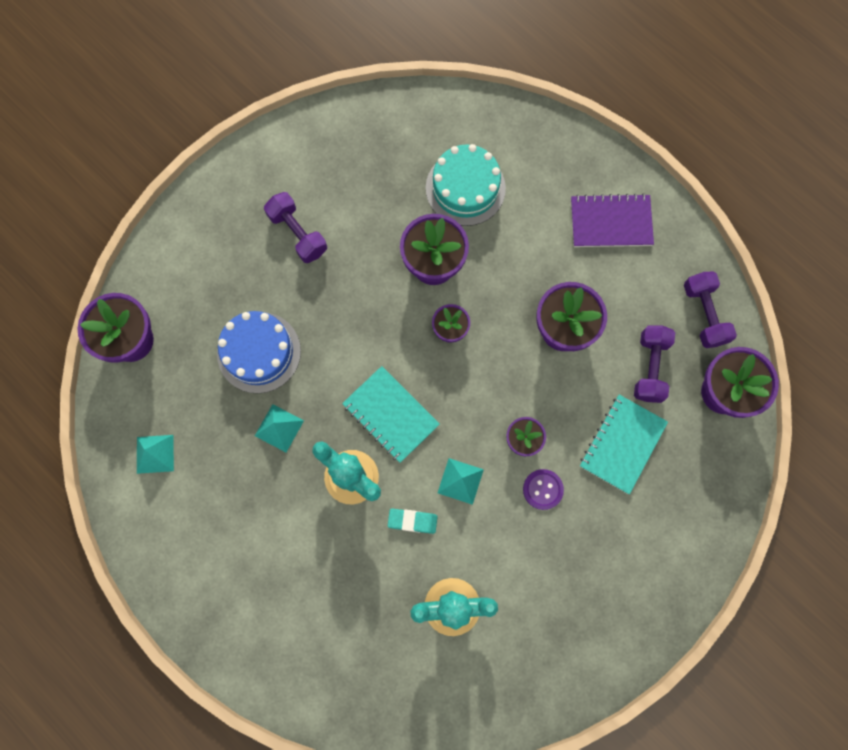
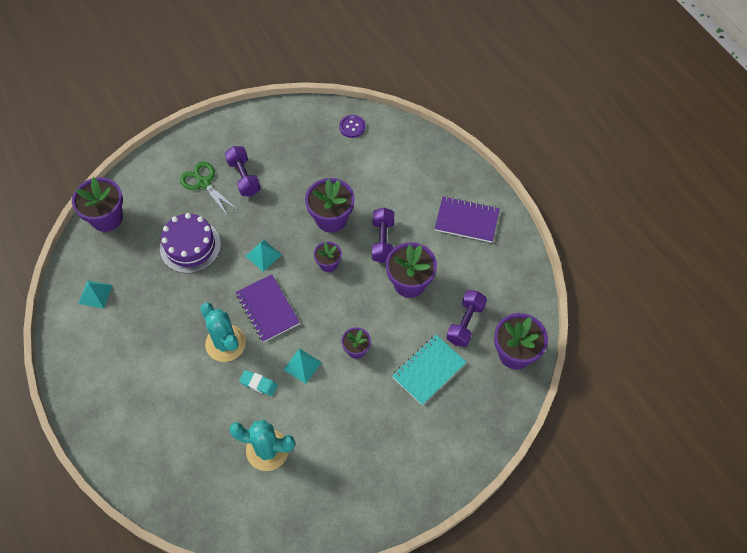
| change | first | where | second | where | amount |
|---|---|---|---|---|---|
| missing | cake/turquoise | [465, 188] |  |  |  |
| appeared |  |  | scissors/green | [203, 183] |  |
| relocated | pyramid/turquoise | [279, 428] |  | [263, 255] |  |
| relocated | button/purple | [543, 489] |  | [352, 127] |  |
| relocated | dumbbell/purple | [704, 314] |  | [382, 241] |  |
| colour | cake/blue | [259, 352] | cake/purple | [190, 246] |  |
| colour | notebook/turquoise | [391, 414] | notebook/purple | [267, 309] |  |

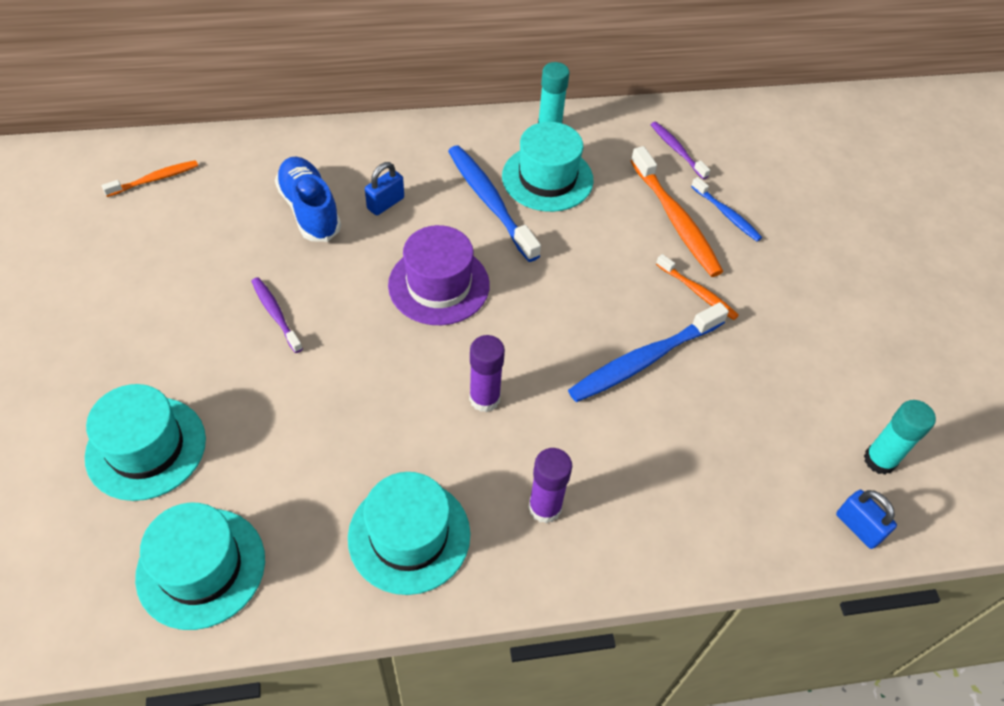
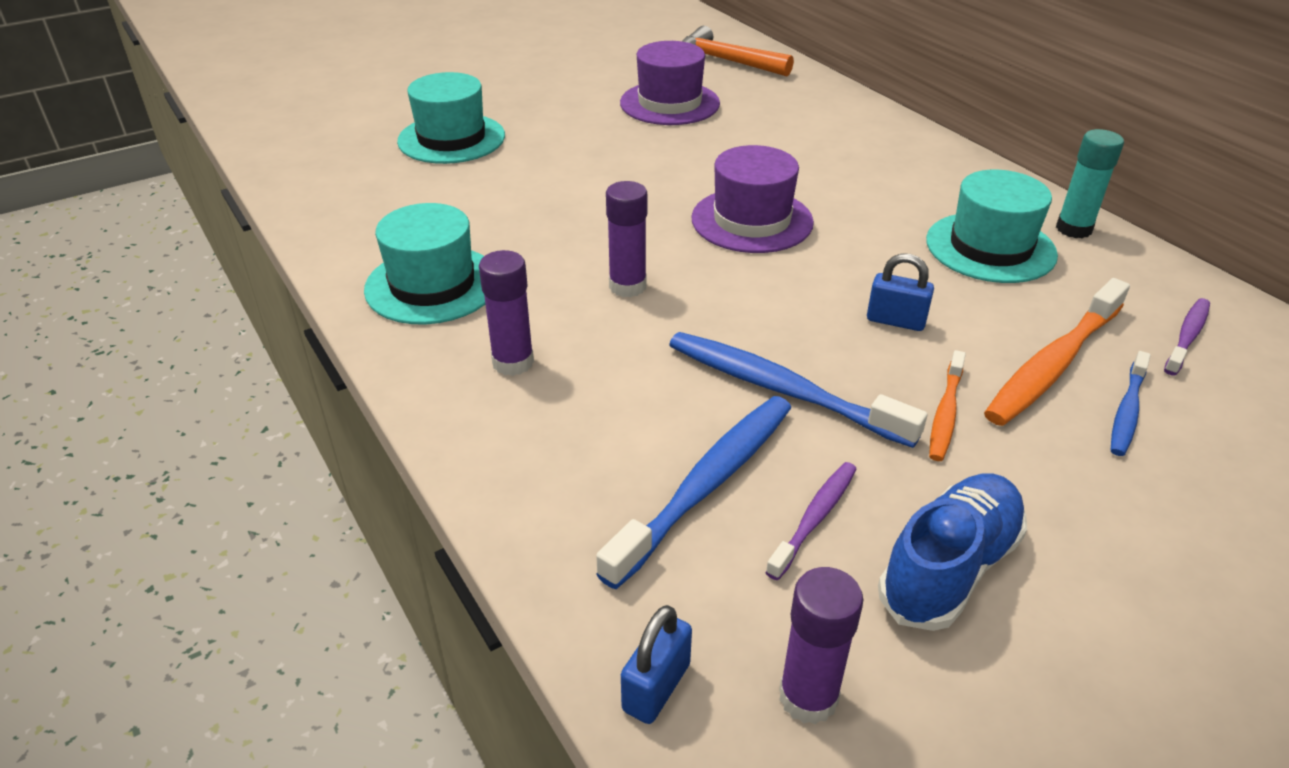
| change | first | where | second | where | amount |
|---|---|---|---|---|---|
| missing | hat/turquoise | [201, 567] |  |  |  |
| appeared |  |  | hat/purple | [669, 103] |  |
| relocated | toothbrush/purple | [275, 314] |  | [814, 518] |  |
| relocated | shoe/blue | [310, 210] |  | [949, 568] |  |
| relocated | padlock/blue | [385, 203] |  | [895, 321] |  |
| relocated | toothbrush/blue | [490, 201] |  | [706, 485] |  |
| exchanged | toothbrush/orange | [155, 179] | hammer/orange | [725, 61] |  |
| colour | glue stick/turquoise | [879, 460] | glue stick/purple | [808, 697] |  |

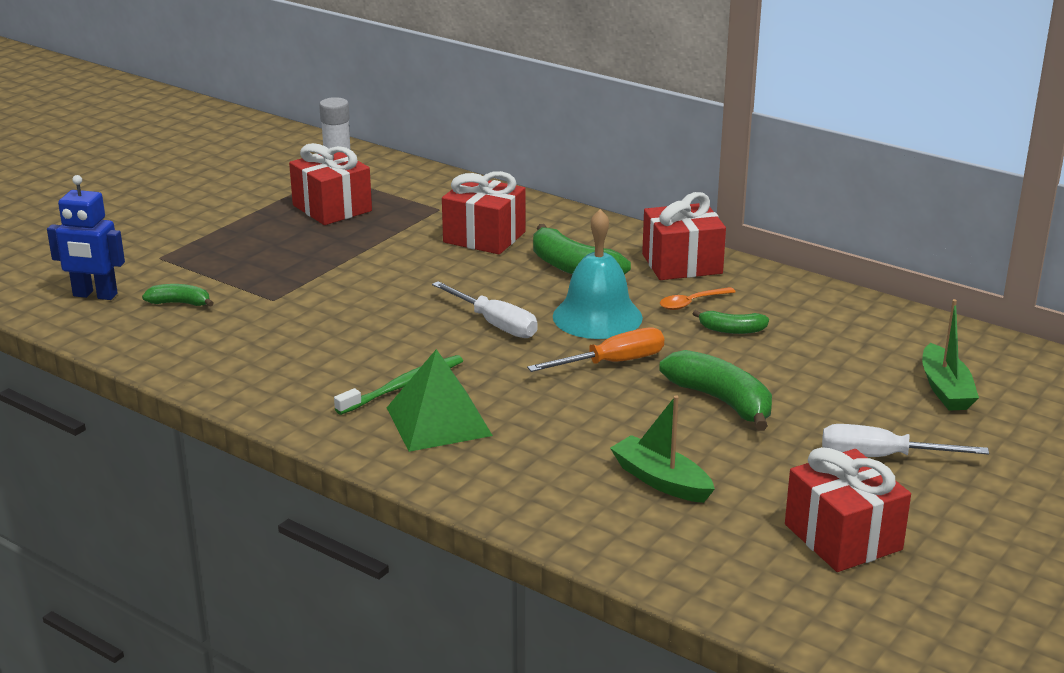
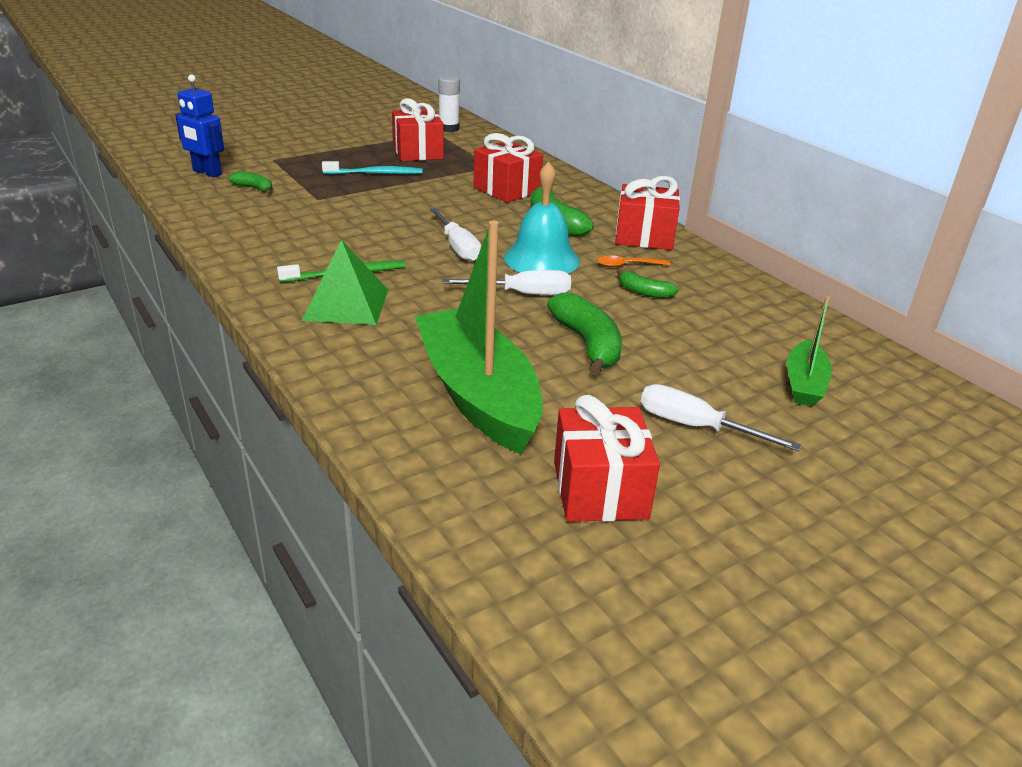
| change | first | where | second | where | amount |
|---|---|---|---|---|---|
| appeared |  |  | toothbrush/turquoise | [375, 173] |  |
| colour | screwdriver/orange | [612, 363] | screwdriver/white | [522, 294] |  |
| size | boat/green | [661, 480] |  | [477, 394] | x2.01 |

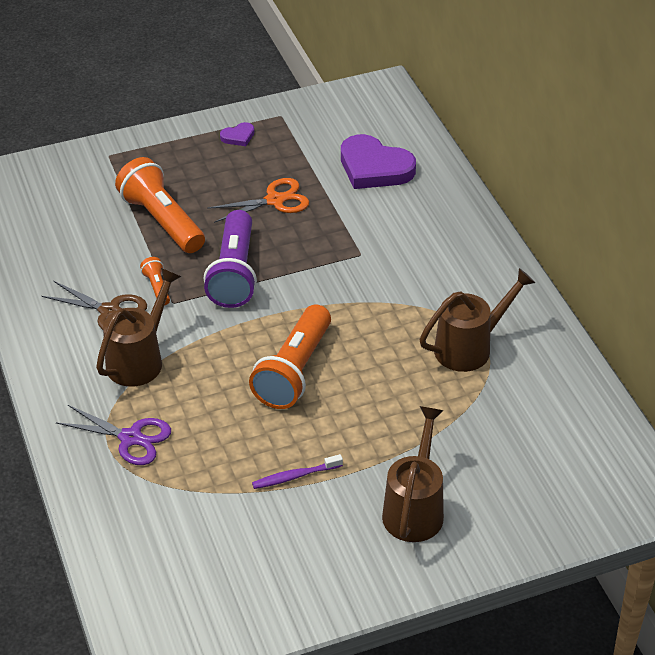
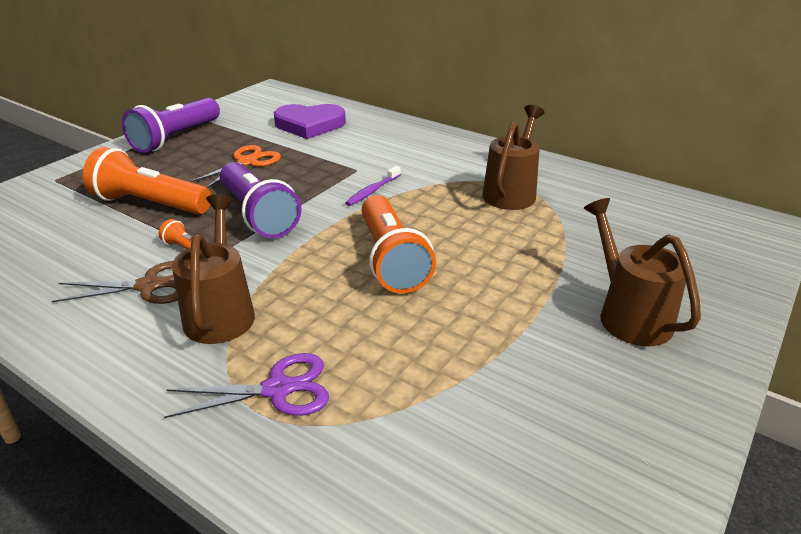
| change | first | where | second | where | amount |
|---|---|---|---|---|---|
| relocated | toothbrush/purple | [295, 476] |  | [373, 191] |  |
| exchanged | heart/purple | [238, 136] | flashlight/purple | [176, 138] |  |

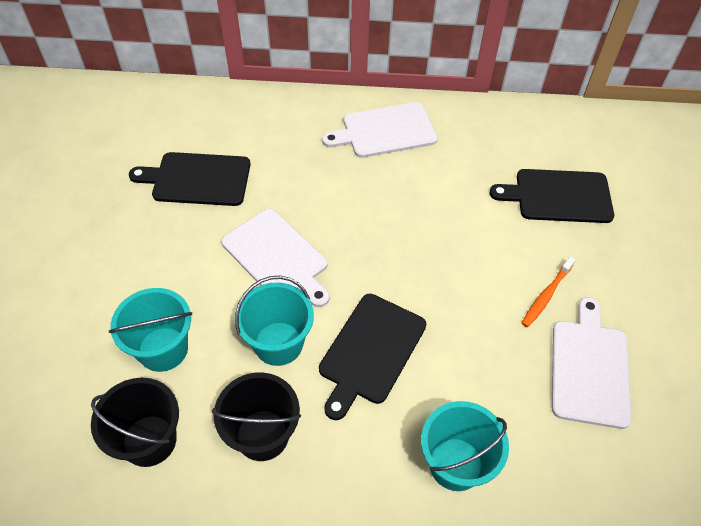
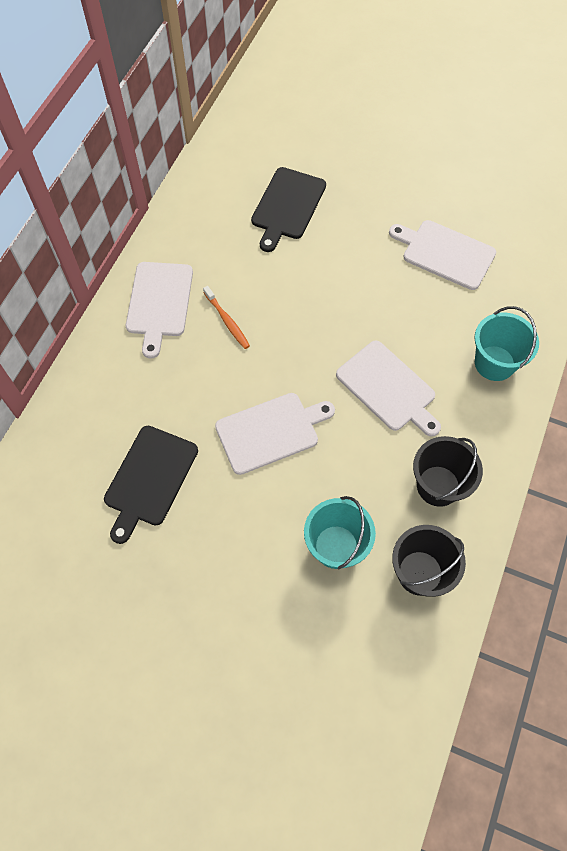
| change | first | where | second | where | amount |
|---|---|---|---|---|---|
| missing | bucket/turquoise | [278, 343] |  |  |  |
| relocated | toothbrush/orange | [546, 295] |  | [227, 321] |  |
| colour | cutting board/black | [370, 351] | cutting board/white | [388, 388] |  |

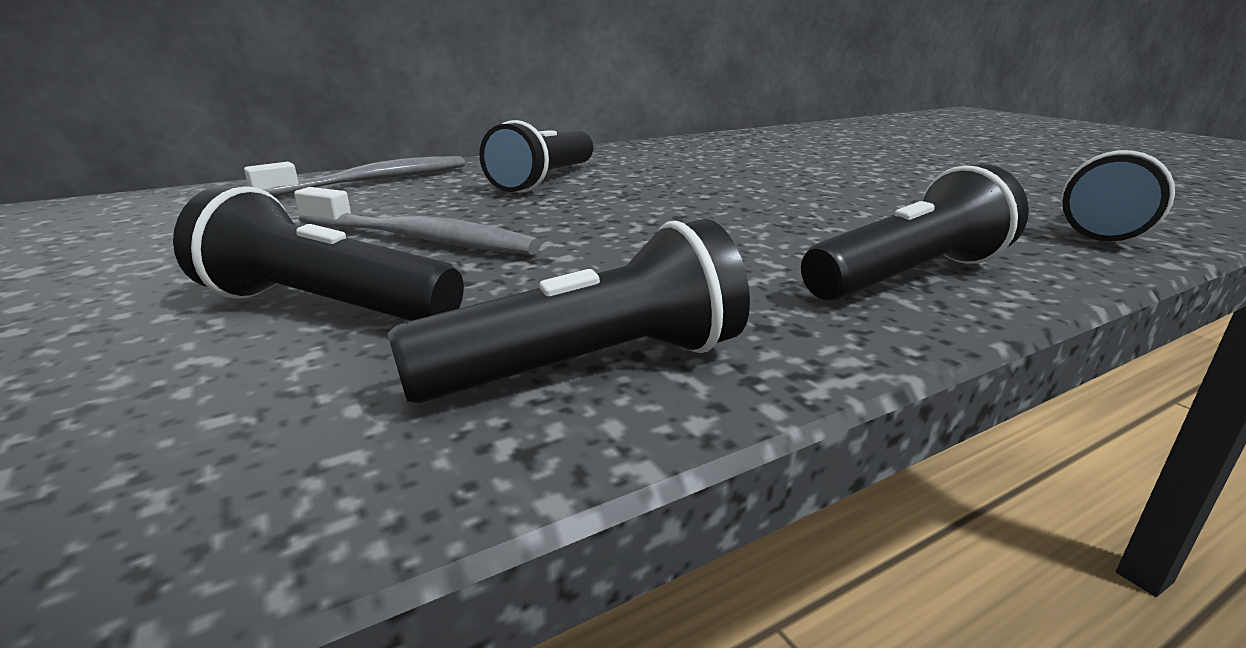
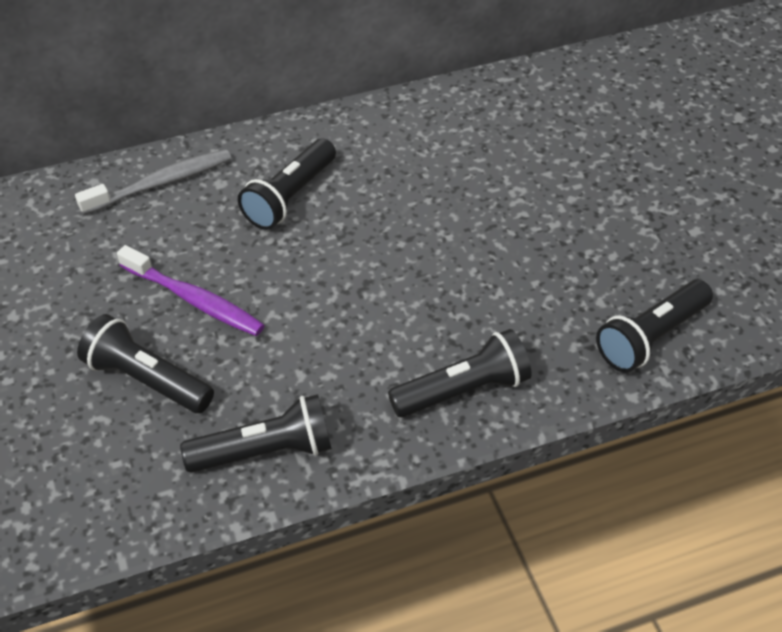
| change | first | where | second | where | amount |
|---|---|---|---|---|---|
| colour | toothbrush/grey | [420, 239] | toothbrush/purple | [194, 300] |  |

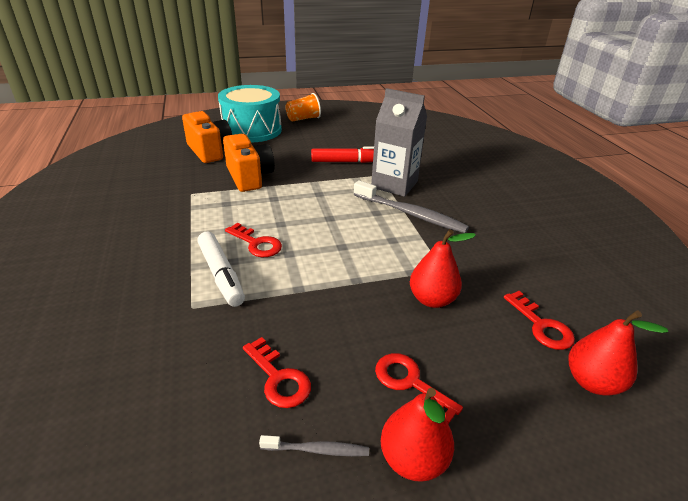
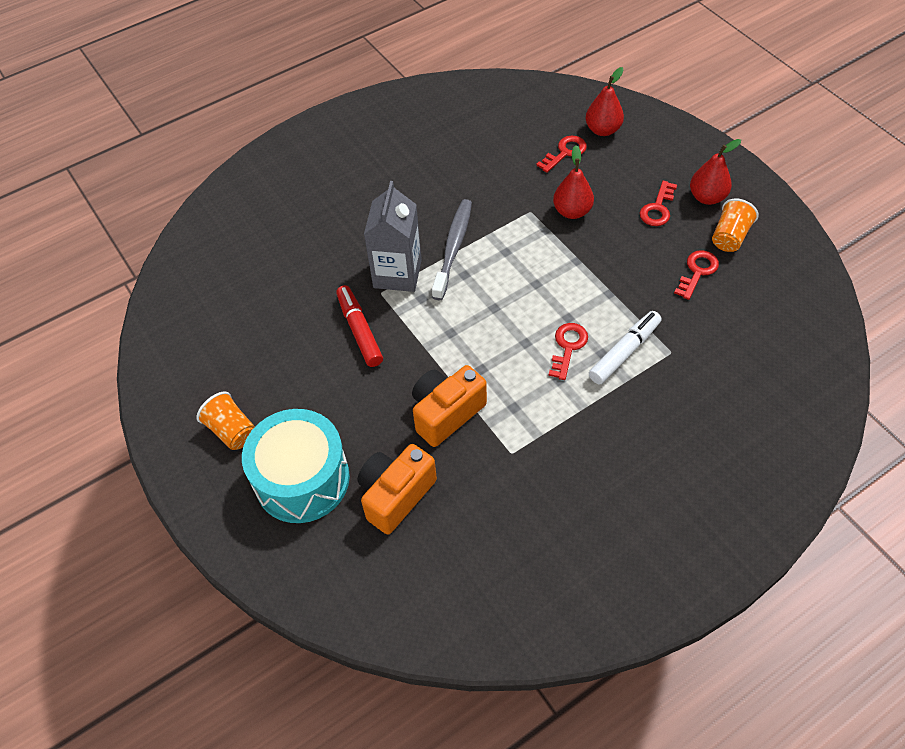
| change | first | where | second | where | amount |
|---|---|---|---|---|---|
| exchanged | toothbrush/grey | [317, 450] | cup/orange | [729, 237] |  |

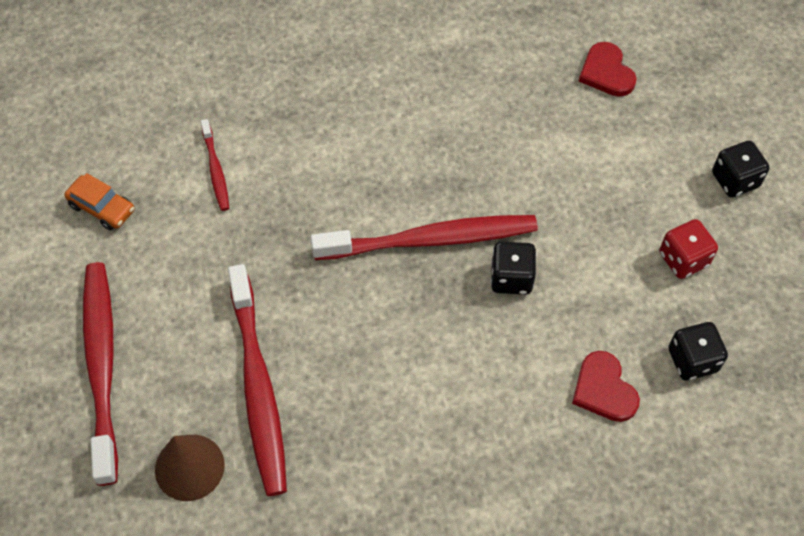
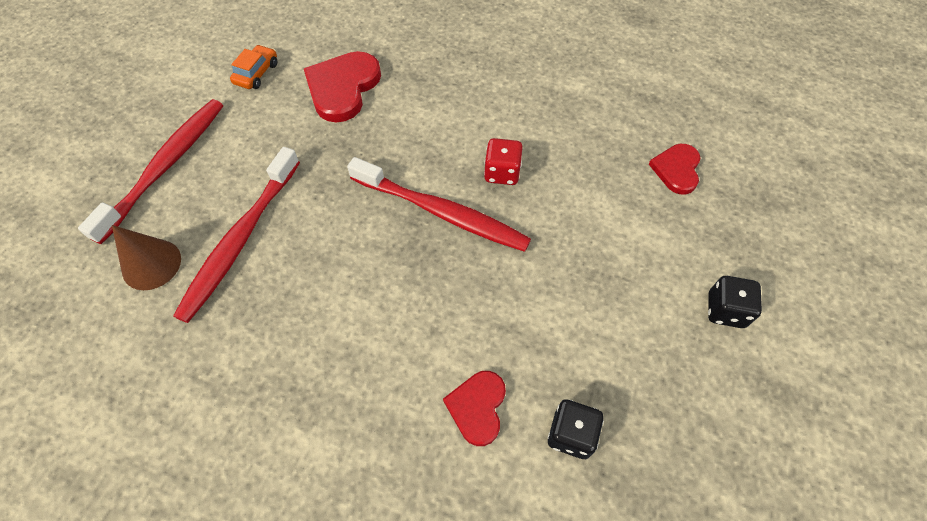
| change | first | where | second | where | amount |
|---|---|---|---|---|---|
| missing | dice/black | [511, 278] |  |  |  |
| relocated | dice/red | [683, 259] |  | [502, 173] |  |
| exchanged | toothbrush/red | [216, 170] | heart/red | [343, 88] |  |
| spun | car/orange | [102, 208] |  | [256, 73] | 135 degrees counterclockwise |

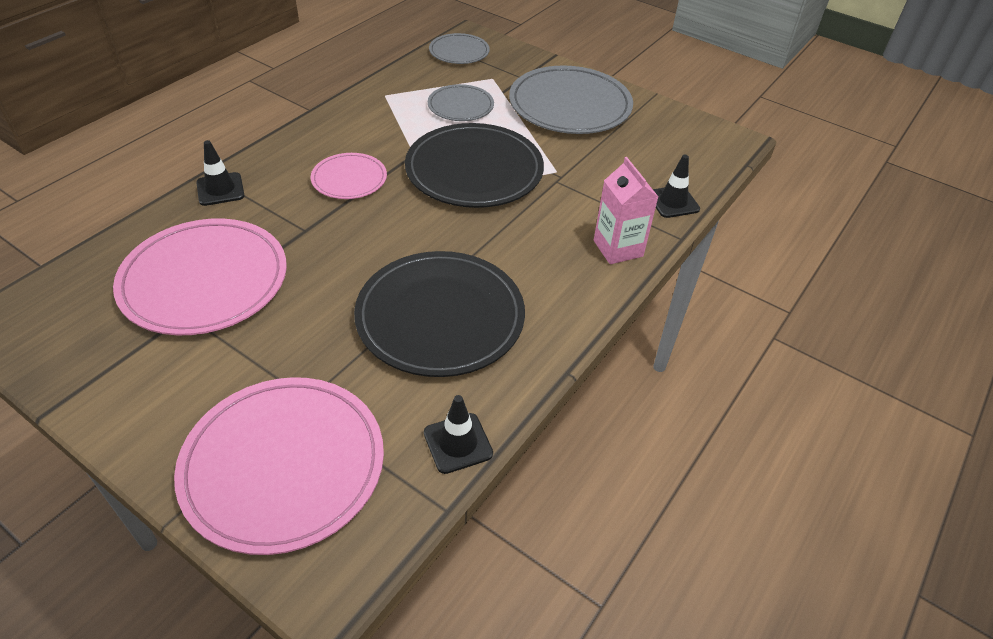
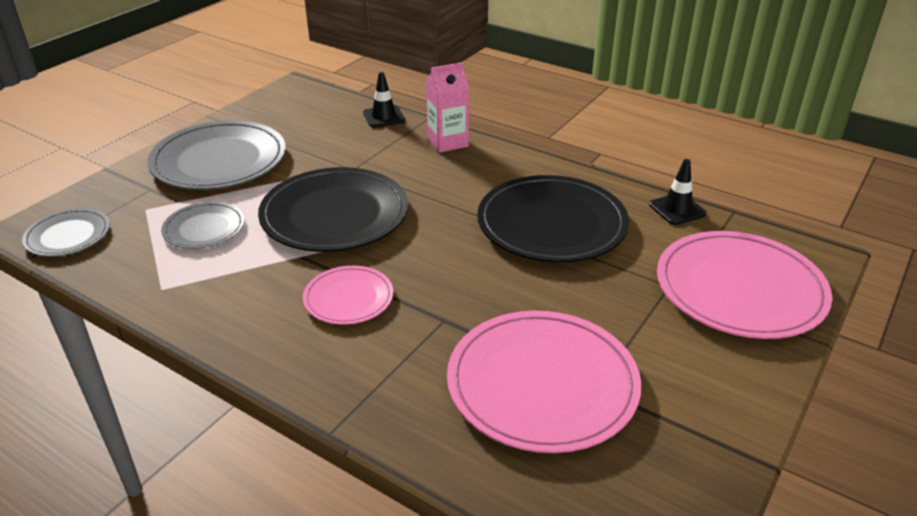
| change | first | where | second | where | amount |
|---|---|---|---|---|---|
| missing | traffic cone/black | [220, 189] |  |  |  |

